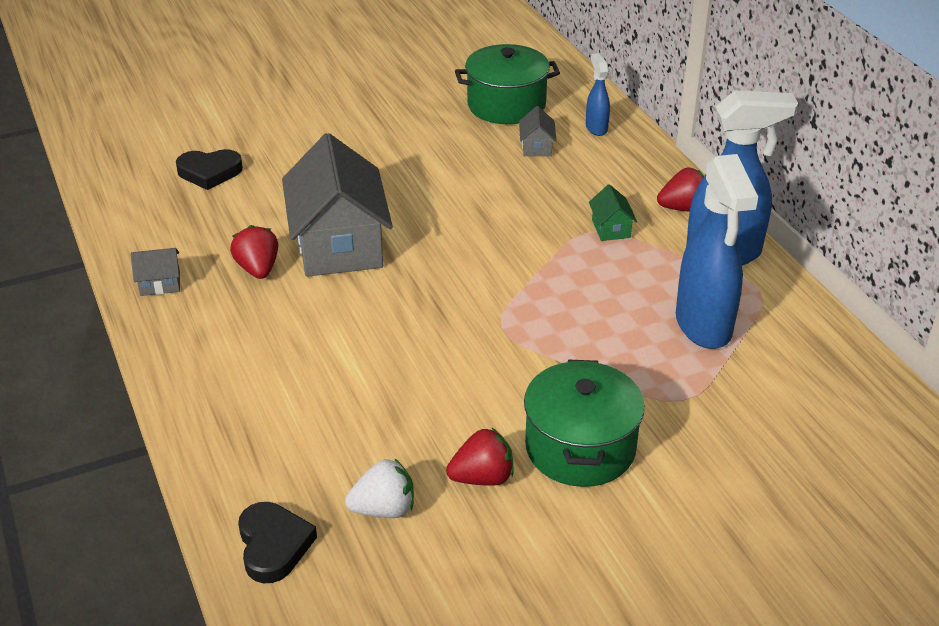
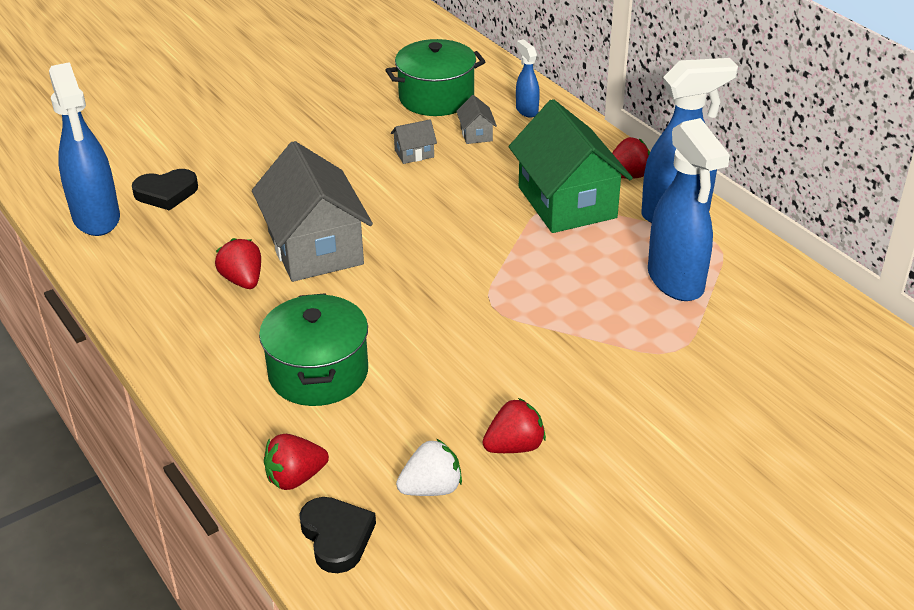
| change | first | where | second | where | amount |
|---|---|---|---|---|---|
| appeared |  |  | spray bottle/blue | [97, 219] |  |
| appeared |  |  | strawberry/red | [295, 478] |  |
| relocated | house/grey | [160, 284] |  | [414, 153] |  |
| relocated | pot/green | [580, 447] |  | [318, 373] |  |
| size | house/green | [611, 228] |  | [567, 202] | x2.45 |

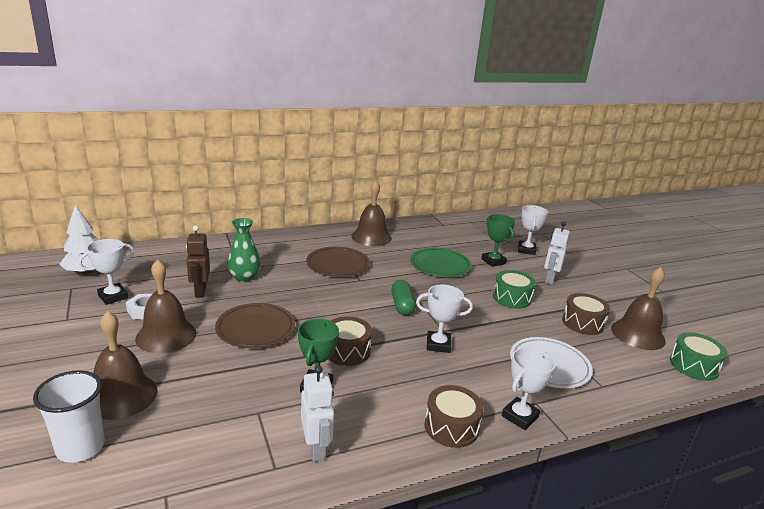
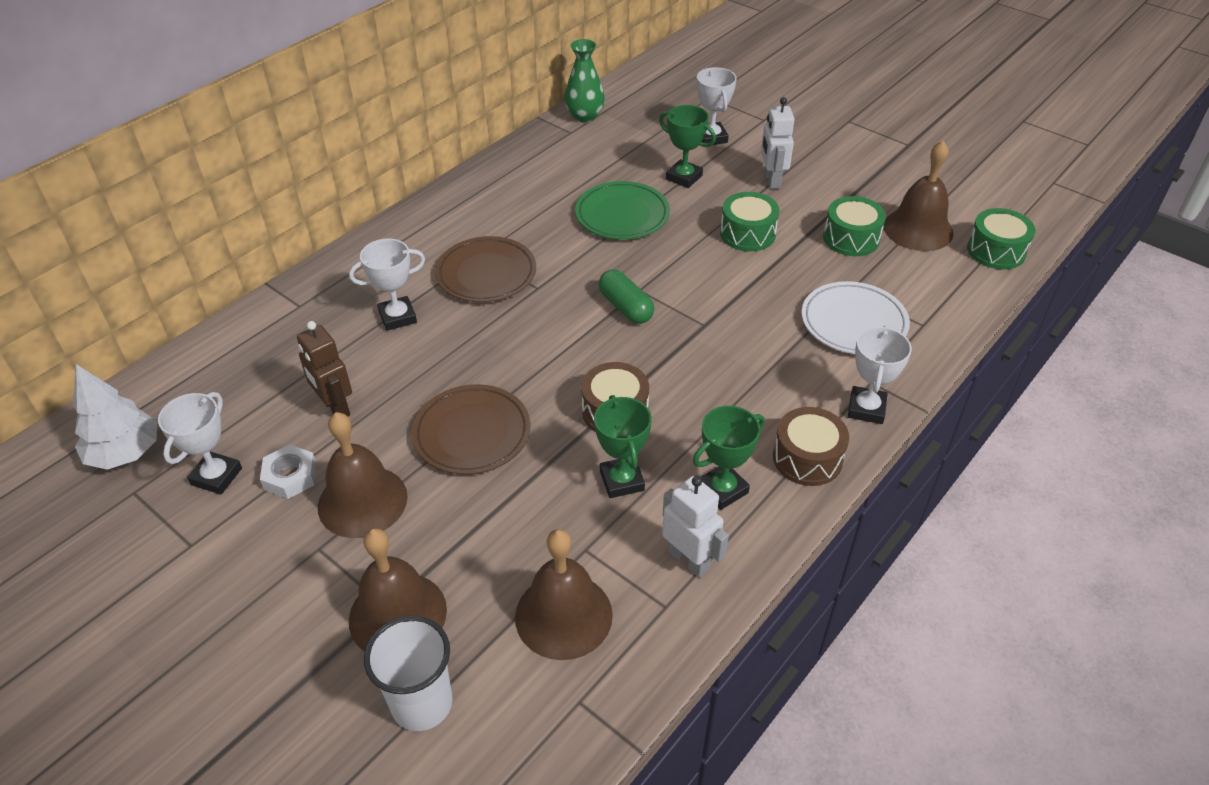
| change | first | where | second | where | amount |
|---|---|---|---|---|---|
| appeared |  |  | trophy/green | [722, 489] |  |
| relocated | vase/green | [244, 277] |  | [584, 116] |  |
| relocated | bell/brown | [371, 237] |  | [563, 615] |  |
| relocated | trophy/white | [438, 345] |  | [397, 317] |  |
| colour | drum/brown | [583, 323] | drum/green | [851, 238] |  |

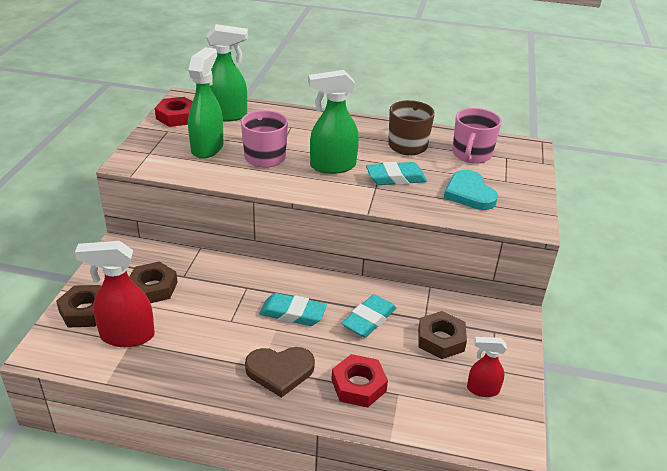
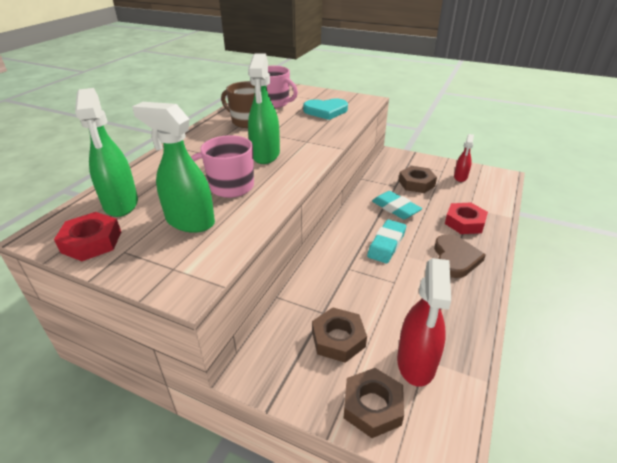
| change | first | where | second | where | amount |
|---|---|---|---|---|---|
| missing | eraser/turquoise | [395, 178] |  |  |  |
| spun | spray bottle/green | [226, 115] |  | [121, 204] | 150 degrees clockwise |

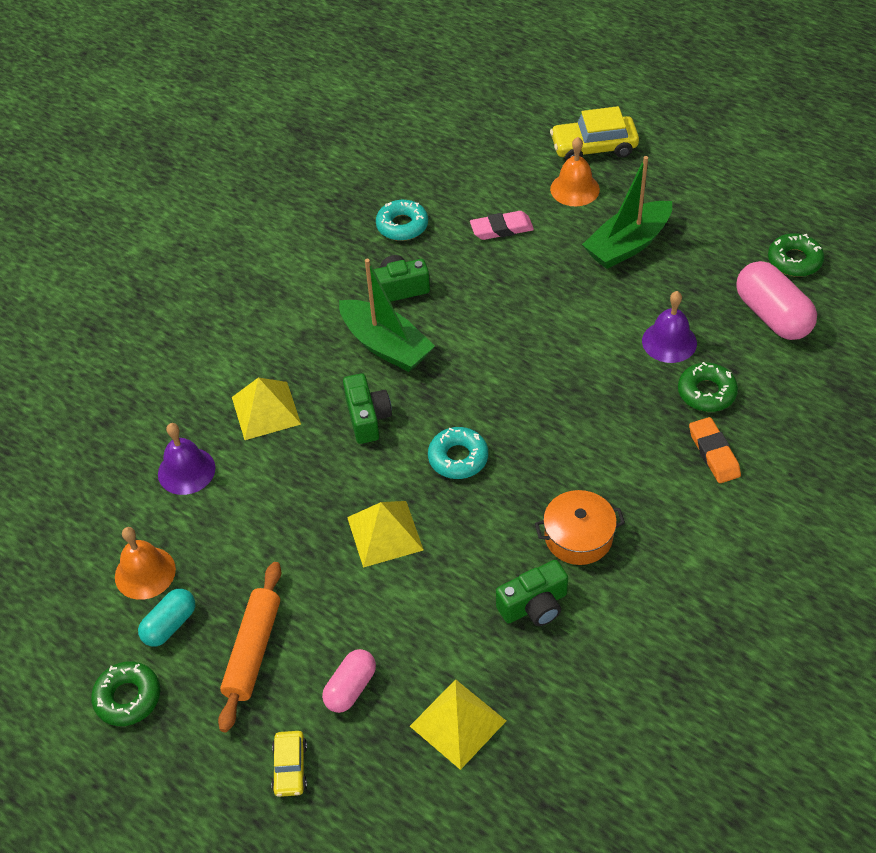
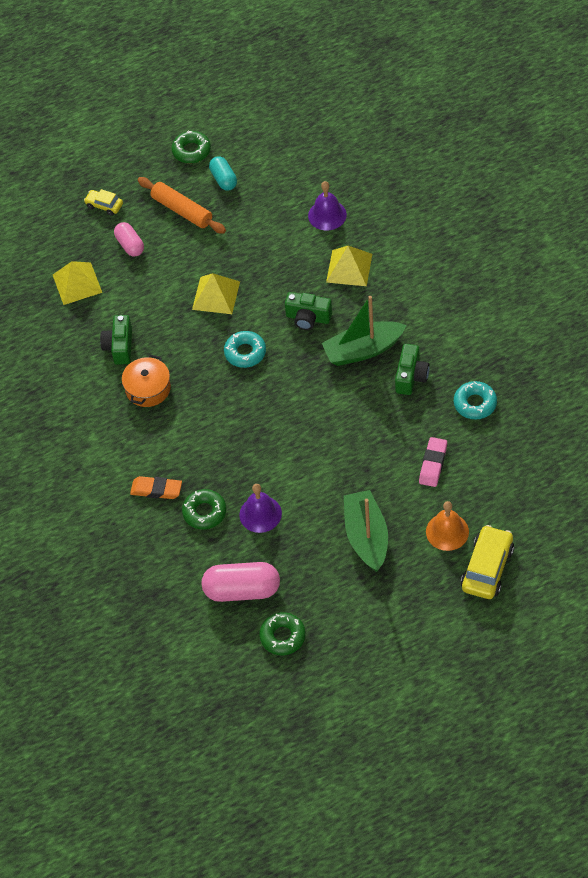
| change | first | where | second | where | amount |
|---|---|---|---|---|---|
| missing | bell/orange | [145, 573] |  |  |  |

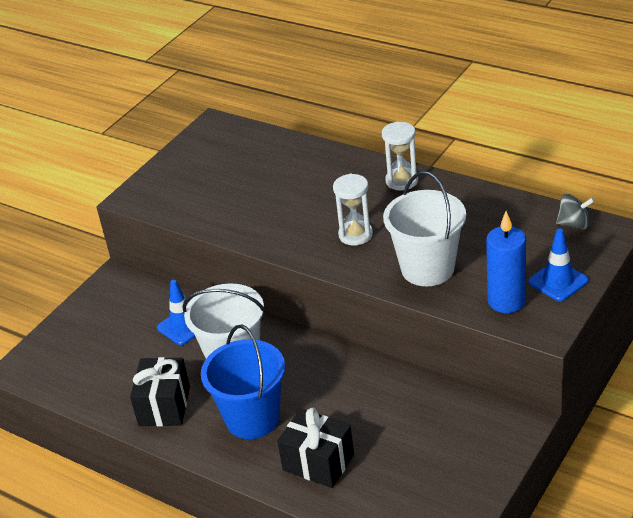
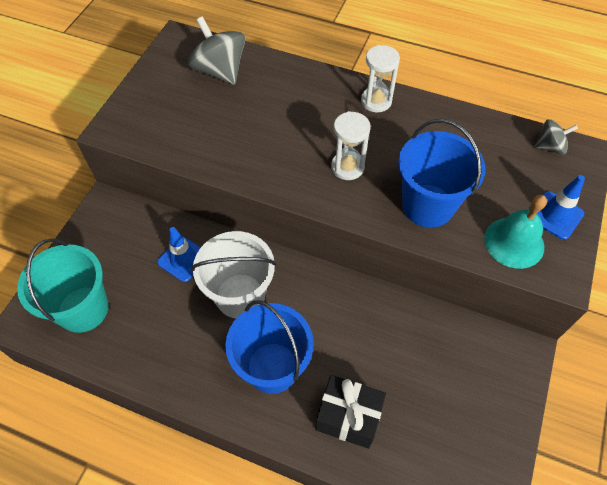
| change | first | where | second | where | amount |
|---|---|---|---|---|---|
| missing | gift/black | [164, 406] |  |  |  |
| appeared |  |  | bucket/turquoise | [83, 309] |  |
| appeared |  |  | spinning top/grey | [220, 71] |  |
| exchanged | candle/blue | [506, 301] | bell/turquoise | [514, 242] |  |
| colour | bucket/white | [427, 268] | bucket/blue | [428, 205] |  |

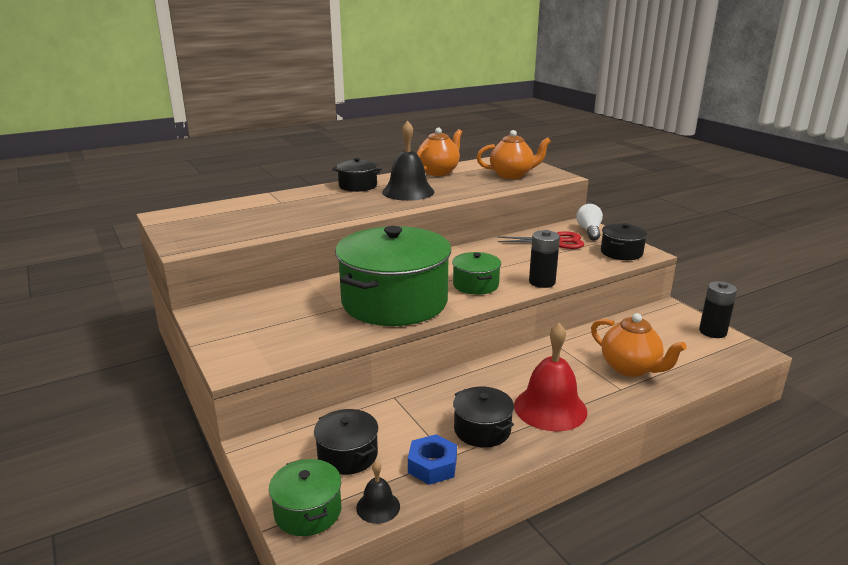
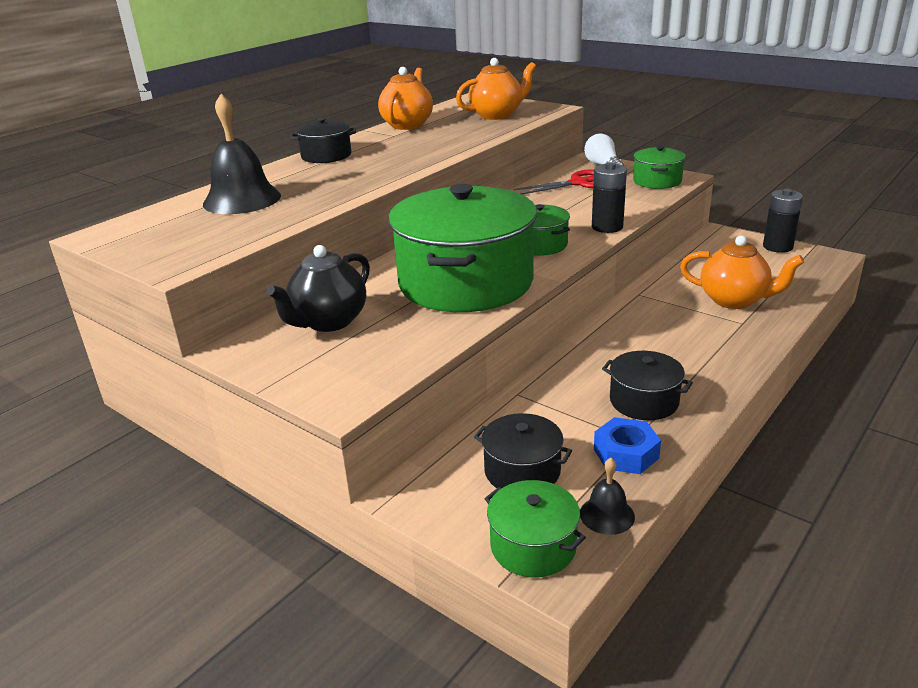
| change | first | where | second | where | amount |
|---|---|---|---|---|---|
| missing | bell/red | [550, 408] |  |  |  |
| appeared |  |  | teapot/black | [328, 322] |  |
| relocated | bell/black | [408, 192] |  | [242, 199] |  |
| colour | pot/black | [621, 252] | pot/green | [657, 181] |  |

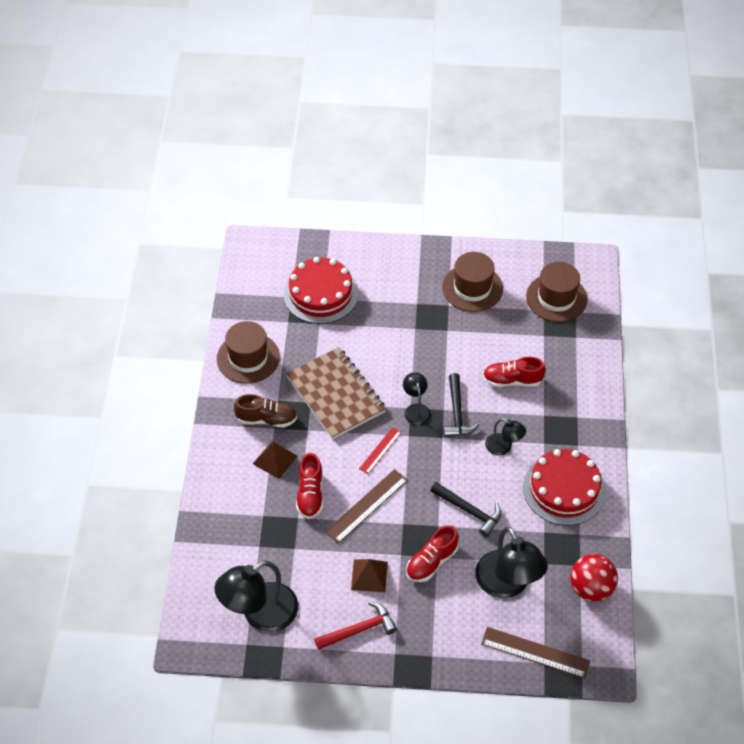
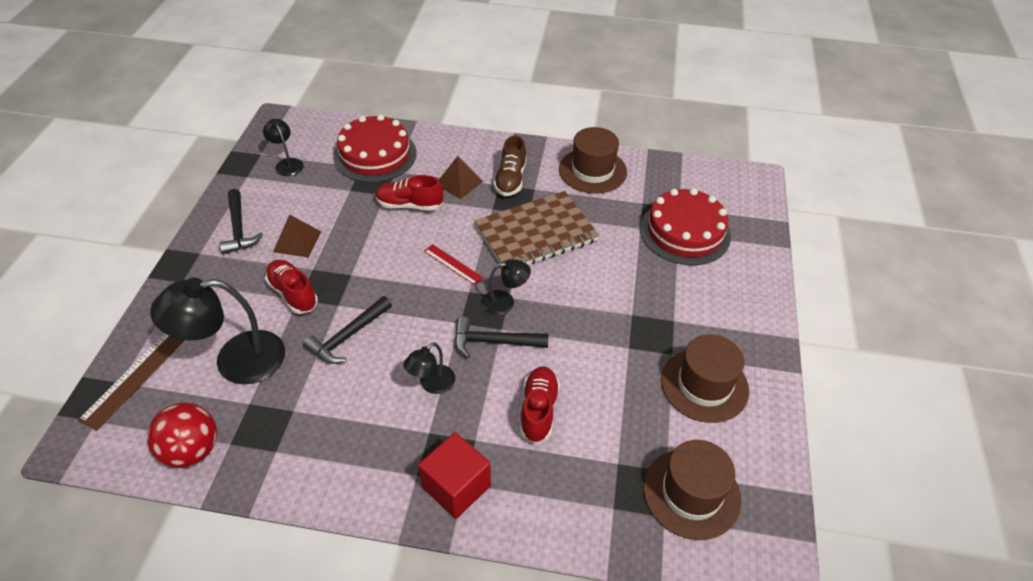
| change | first | where | second | where | amount |
|---|---|---|---|---|---|
| missing | ruler/brown | [366, 506] |  |  |  |
| appeared |  |  | cube/red | [456, 487] |  |
| relocated | cake/red | [564, 489] |  | [375, 155] |  |
| colour | hammer/red | [359, 630] | hammer/black | [239, 228] |  |
| size | lamp/black | [260, 614] |  | [287, 163] | x0.52 |

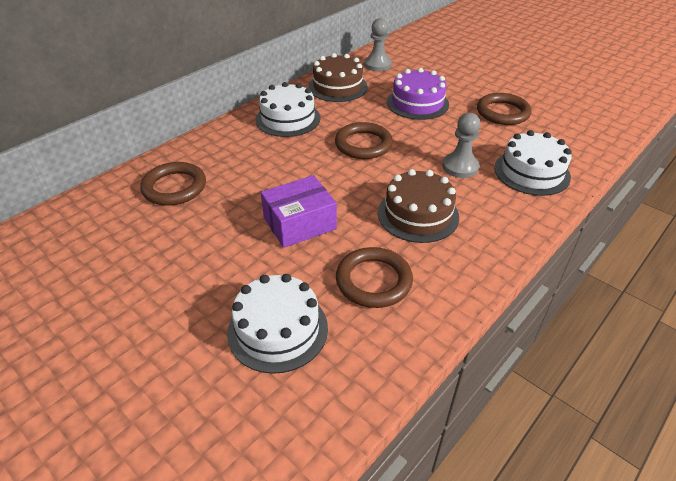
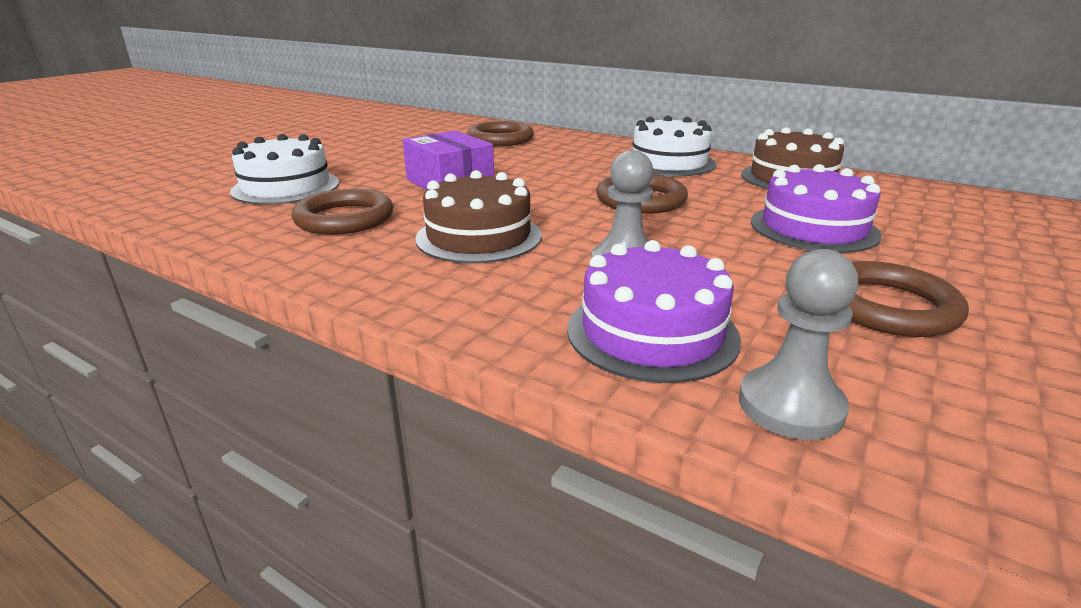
| change | first | where | second | where | amount |
|---|---|---|---|---|---|
| relocated | pawn/grey | [377, 65] |  | [790, 406] |  |
| colour | cake/white | [531, 172] | cake/purple | [652, 332] |  |

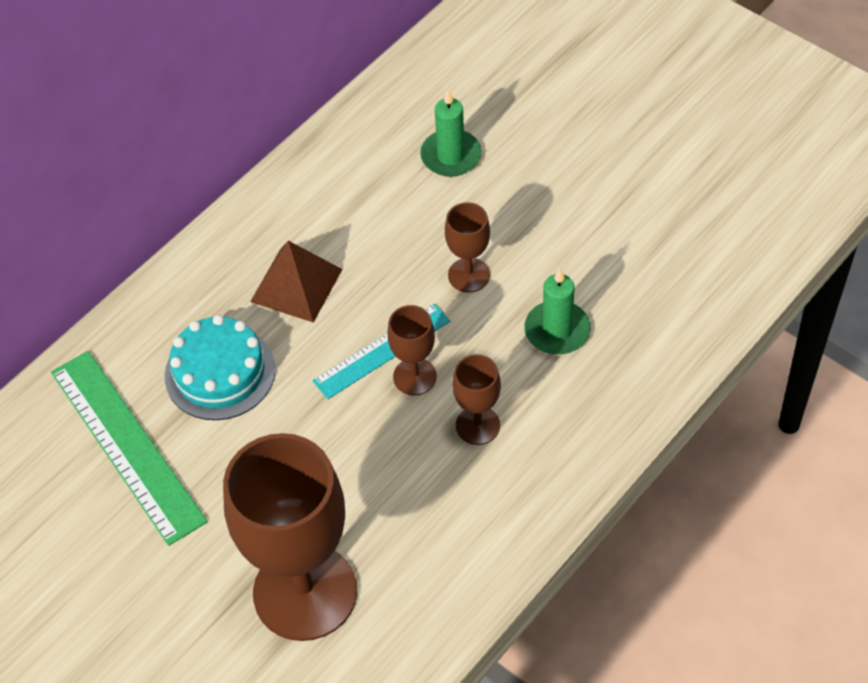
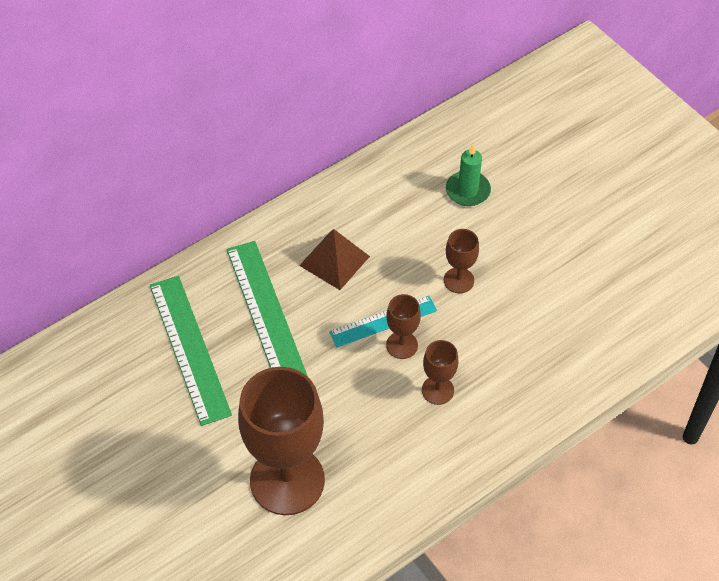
| change | first | where | second | where | amount |
|---|---|---|---|---|---|
| missing | candle/green | [557, 330] |  |  |  |
| exchanged | cake/turquoise | [220, 372] | ruler/green | [266, 311] |  |

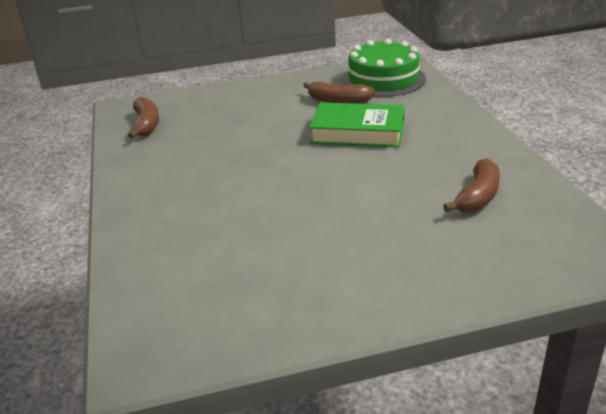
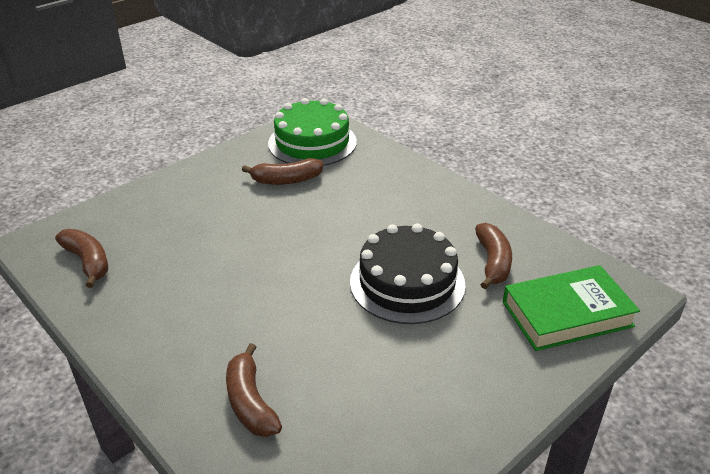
| change | first | where | second | where | amount |
|---|---|---|---|---|---|
| appeared |  |  | banana/brown | [250, 402] |  |
| appeared |  |  | cake/black | [407, 283] |  |
| relocated | book/green | [358, 132] |  | [567, 314] |  |

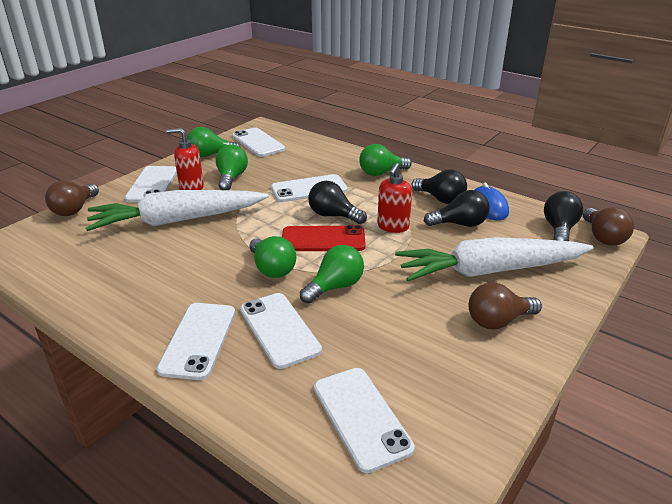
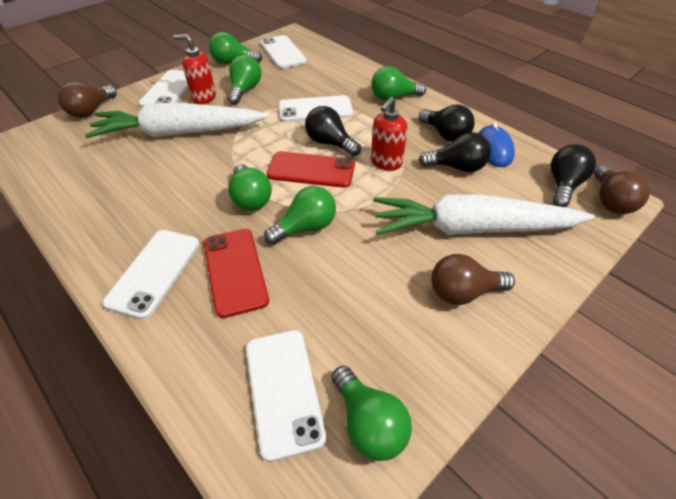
| change | first | where | second | where | amount |
|---|---|---|---|---|---|
| appeared |  |  | light bulb/green | [368, 423] |  |
| colour | phone/white | [279, 329] | phone/red | [235, 271] |  |

